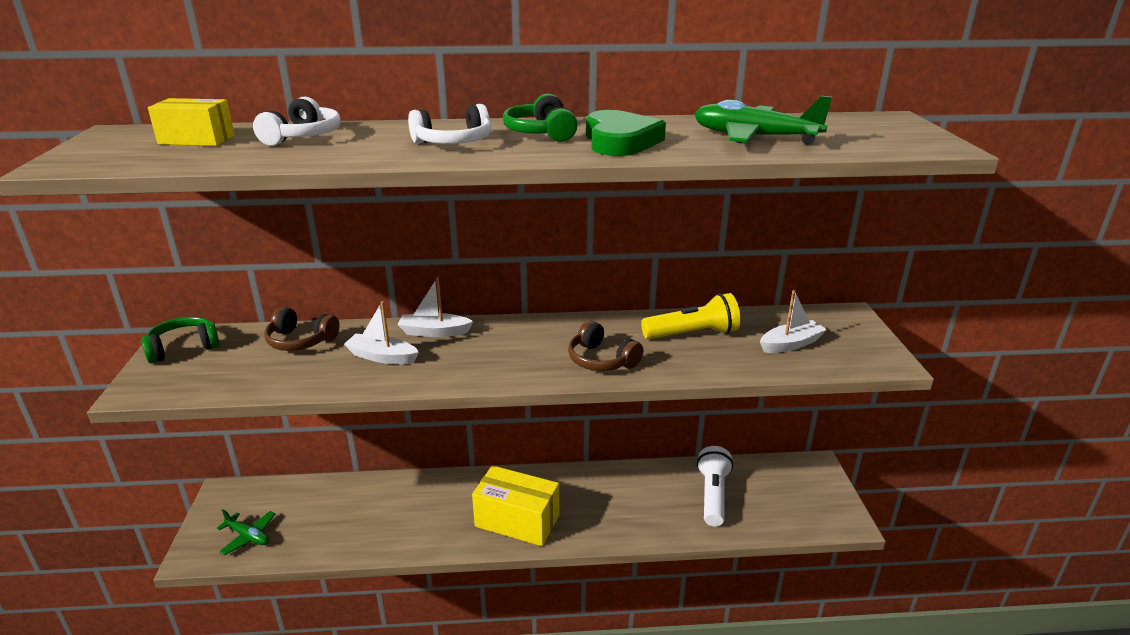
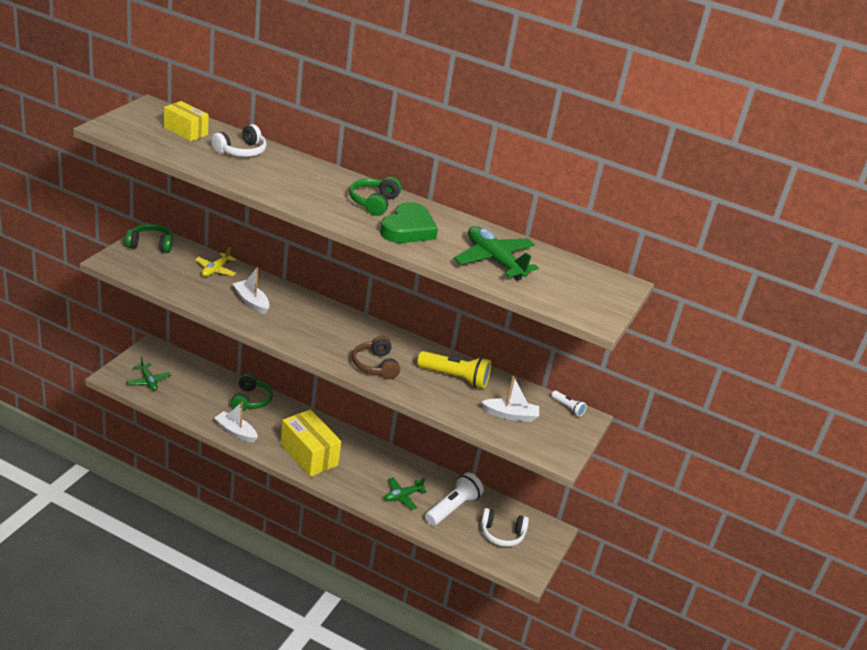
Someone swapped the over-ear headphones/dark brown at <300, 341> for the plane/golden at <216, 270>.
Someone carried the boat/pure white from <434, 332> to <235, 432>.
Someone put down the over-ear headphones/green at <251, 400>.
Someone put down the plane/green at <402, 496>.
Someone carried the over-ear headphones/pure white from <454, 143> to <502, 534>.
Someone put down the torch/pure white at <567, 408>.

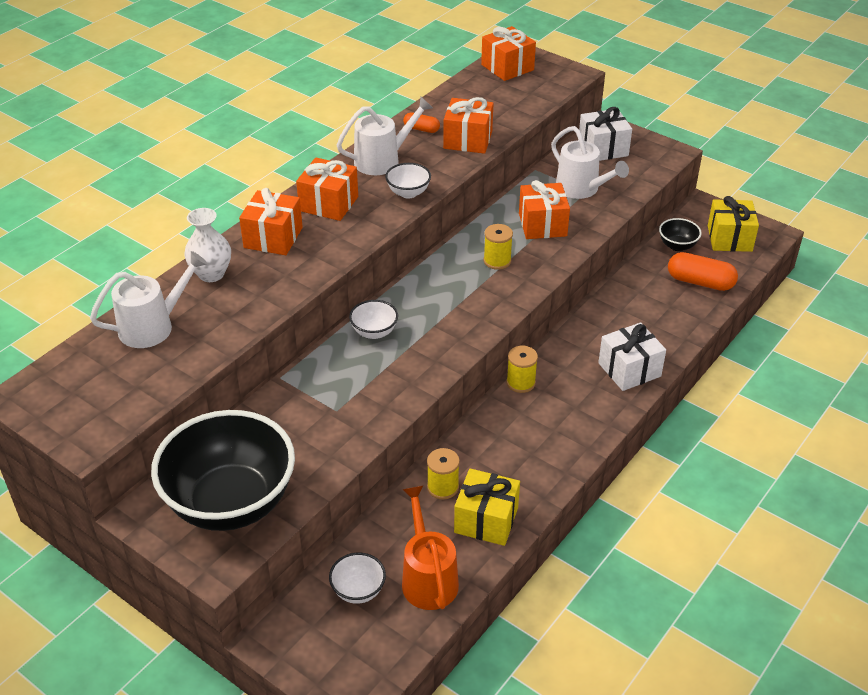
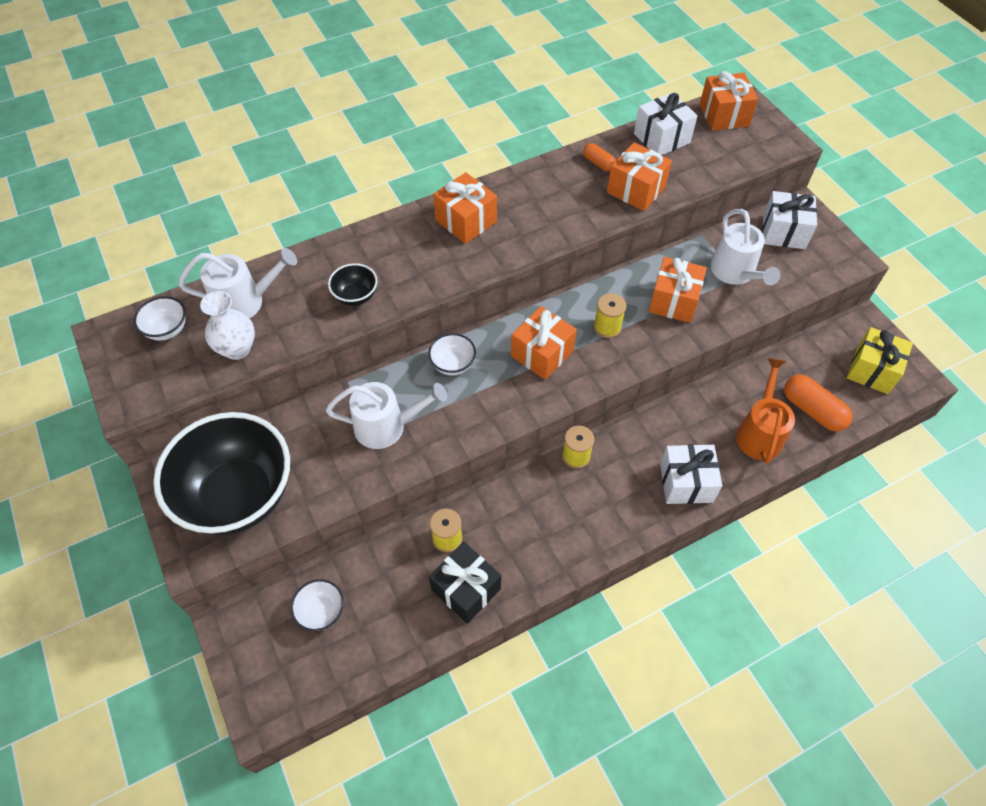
Someone carried the bowl/pure white from <408, 193> to <167, 330>.
Someone carried the vase/pure white from <211, 274> to <237, 349>.
Someone carried the watering pot/pure white from <383, 160> to <387, 426>.
Someone carried the bowl/jet-black from <677, 246> to <356, 296>.
Someone repainted the wrapped gift/golden at <486, 520>, which became the wrapped gift/jet-black at <466, 589>.
Someone carried the wrapped gift/bright orange from <273, 237> to <542, 353>.
Someone put down the wrapped gift/pure white at <661, 138>.
Someone carried the watering pot/bright orange from <428, 577> to <759, 432>.

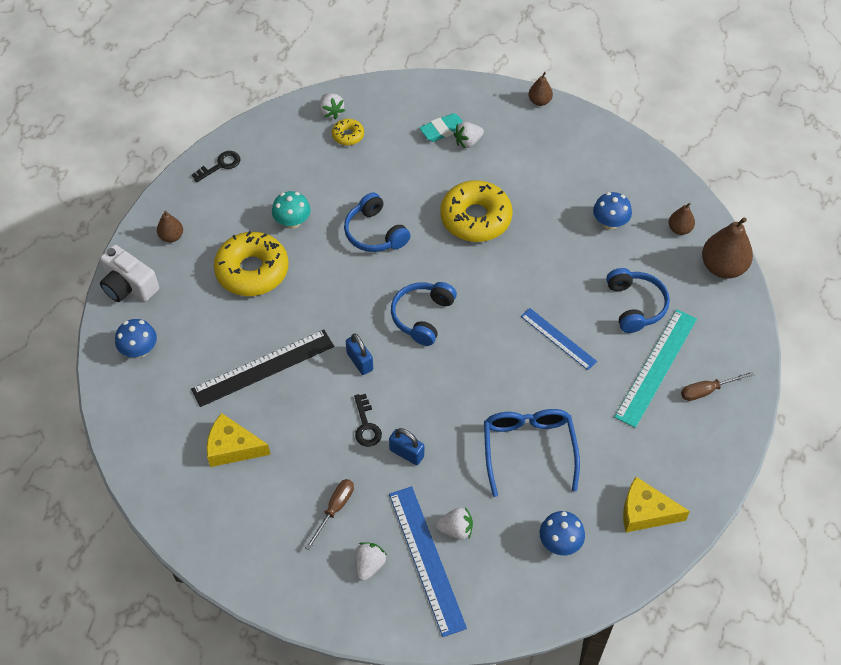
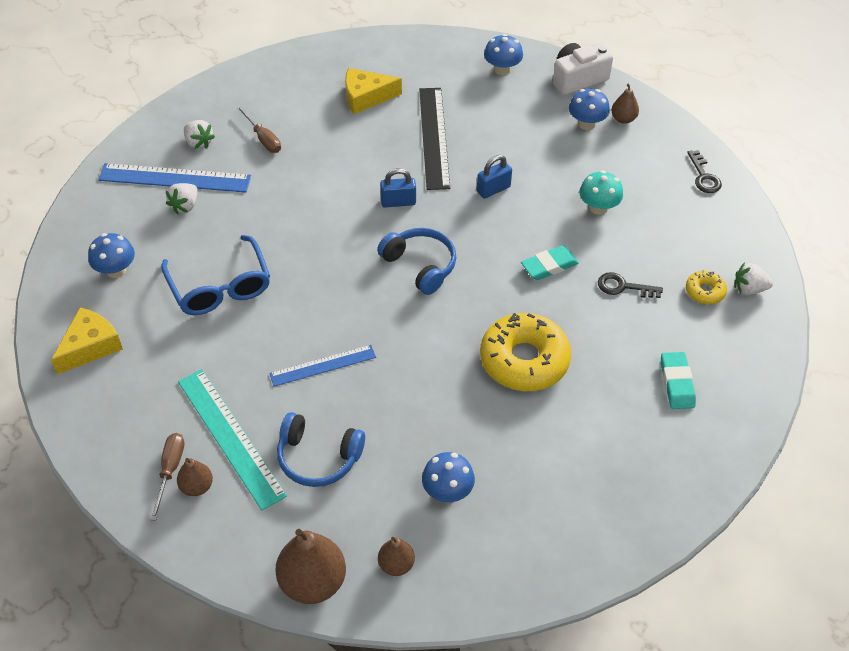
Someone rotated the spectacles/blue at <528, 449> by 45 degrees clockwise.
Someone carried the pear fruit/dark brown from <539, 101> to <197, 486>.
Someone rotated the piece of cheese/golden at <232, 447> by 135 degrees counterclockwise.
Someone carried the small lock/blue from <406, 453> to <493, 189>.
Someone swapped the over-ear headphones/blue at <374, 233> for the eraser/turquoise at <549, 266>.
Someone put down the fungus/blue at <586, 123>.
Someone carried the door key/jet-black from <366, 426> to <623, 287>.
Someone took away the glazed donut/golden at <252, 271>.
Someone took away the strawberry/pure white at <468, 142>.

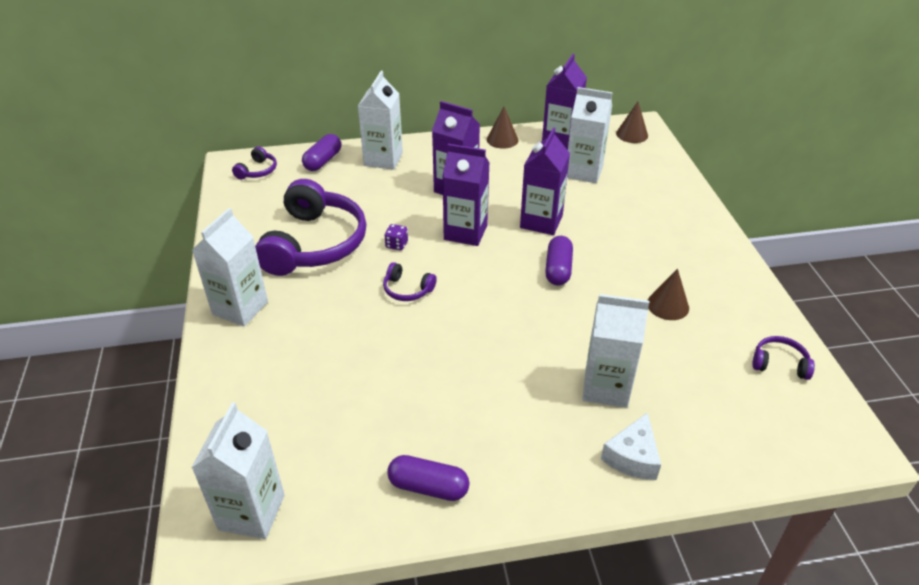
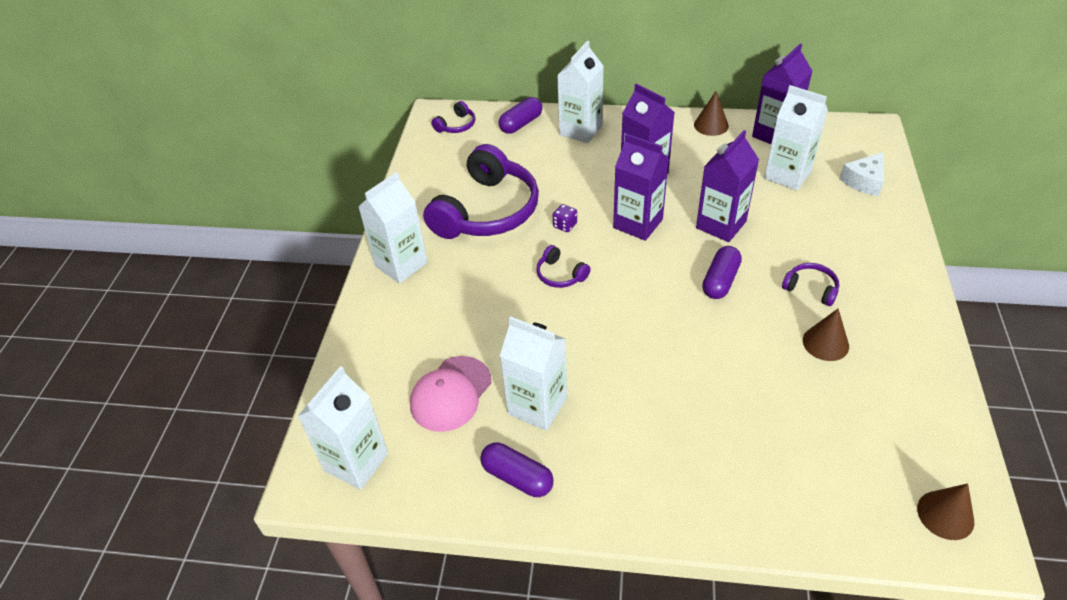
Someone put down the cap/rosy at <450, 394>.
Someone carried the milk carton/pure white from <606, 387> to <537, 406>.
Someone carried the over-ear headphones/purple from <779, 364> to <811, 289>.
Someone carried the piece of cheese/pure white from <632, 457> to <864, 181>.
Someone carried the cone/dark brown from <632, 134> to <945, 515>.

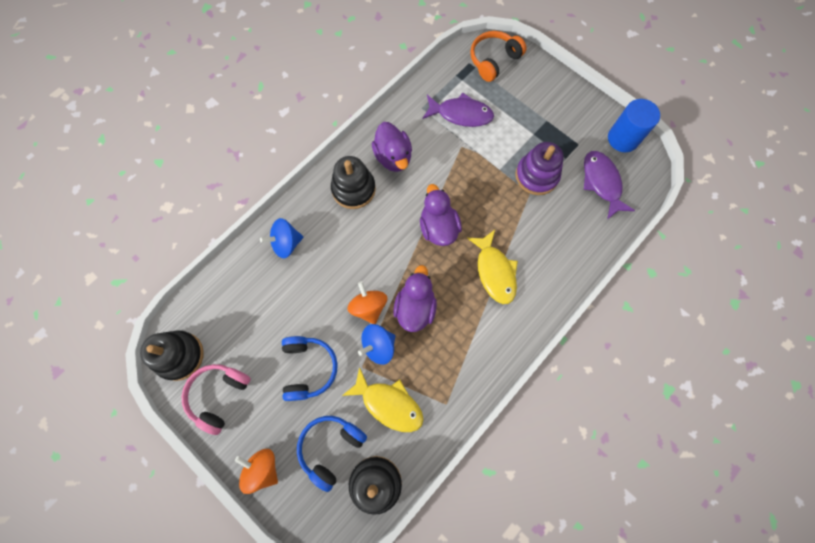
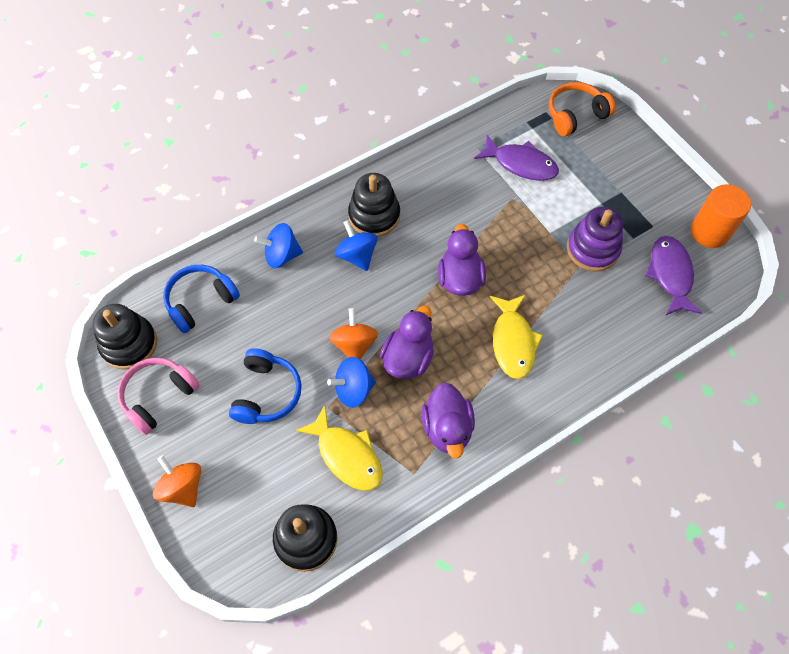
Someone carried the over-ear headphones/blue from <331, 448> to <200, 301>.
Someone put down the whirligig/blue at <357, 255>.
Someone carried the toy duck/purple from <393, 157> to <447, 428>.
Someone repainted the cylinder/blue at <623, 139>, which became the cylinder/bright orange at <709, 232>.

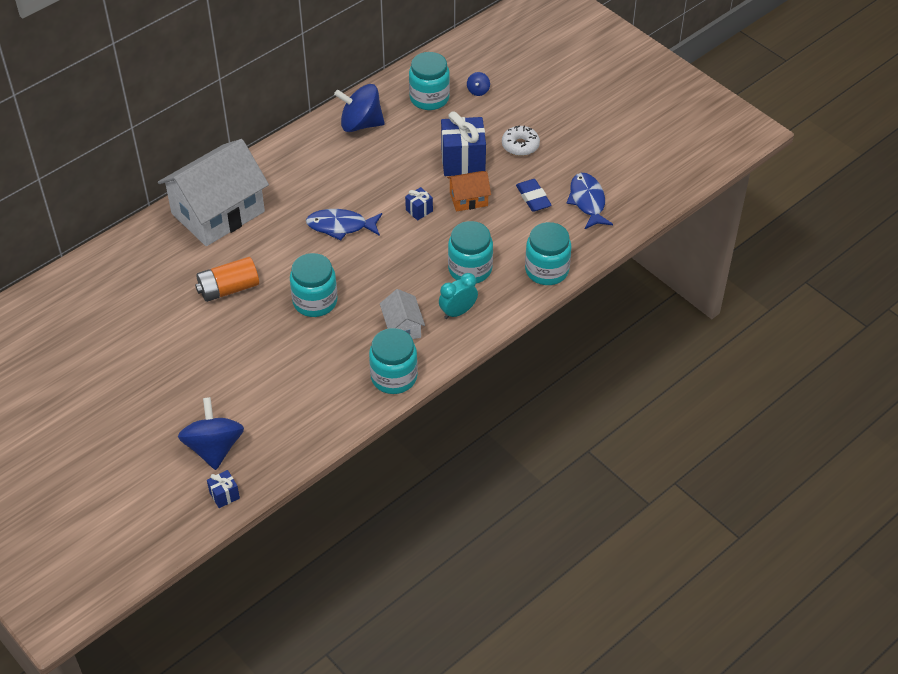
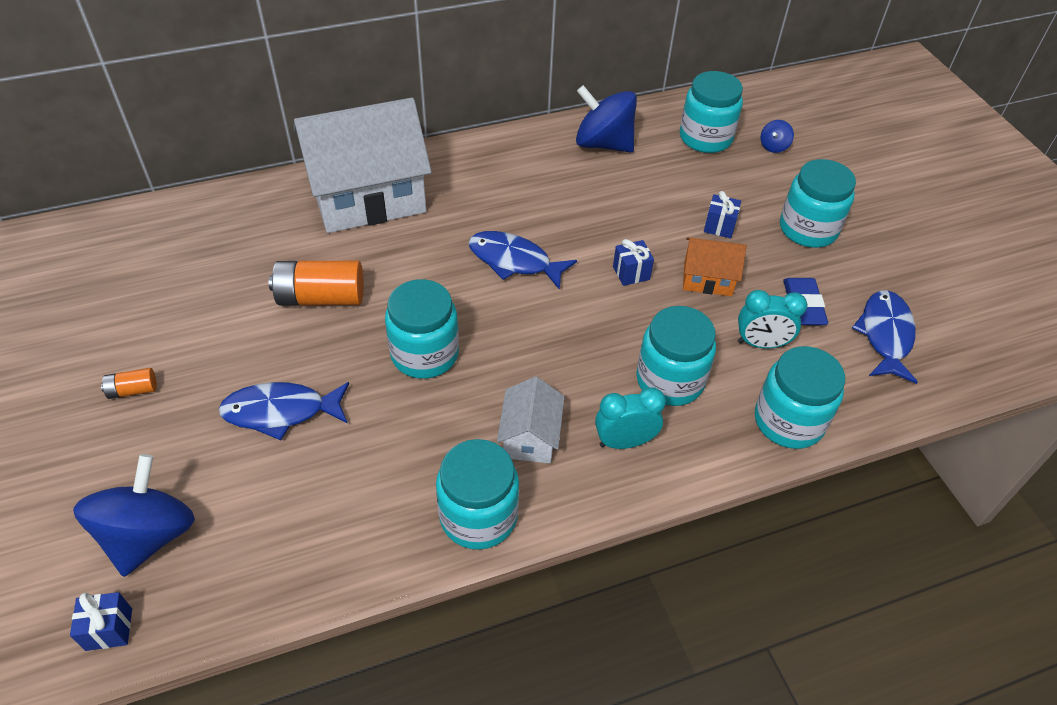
Someone put down the AA battery/bright orange at <133, 390>.
Someone put down the fish/blue at <281, 412>.
Someone scaled the wrapped gift/blue at <463, 161> by 0.47.
Someone put down the bedside clock/turquoise at <761, 344>.
Someone swapped the glazed donut/pure white at <520, 145> for the preserve jar/turquoise at <808, 229>.

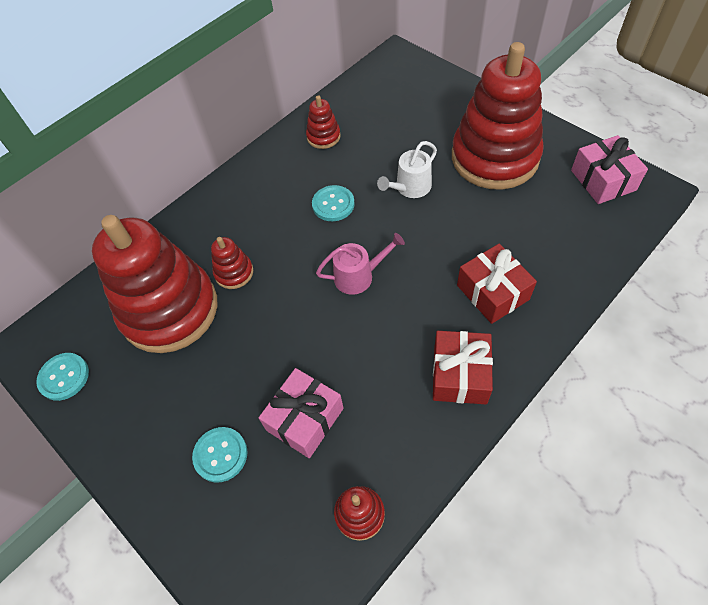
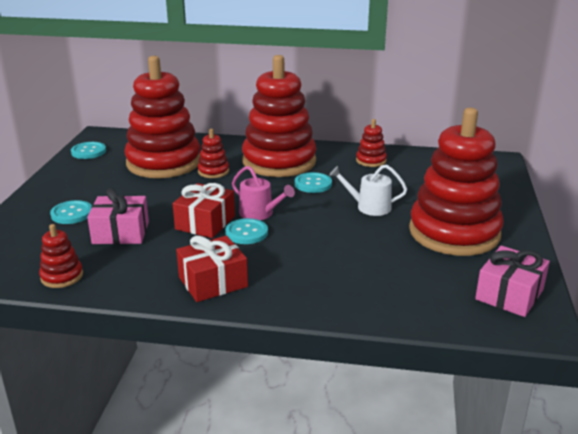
Someone carried the wrapped gift/scarlet from <492, 292> to <205, 223>.
Someone put down the shirt button/turquoise at <246, 233>.
Someone put down the stacking toy/scarlet at <279, 161>.

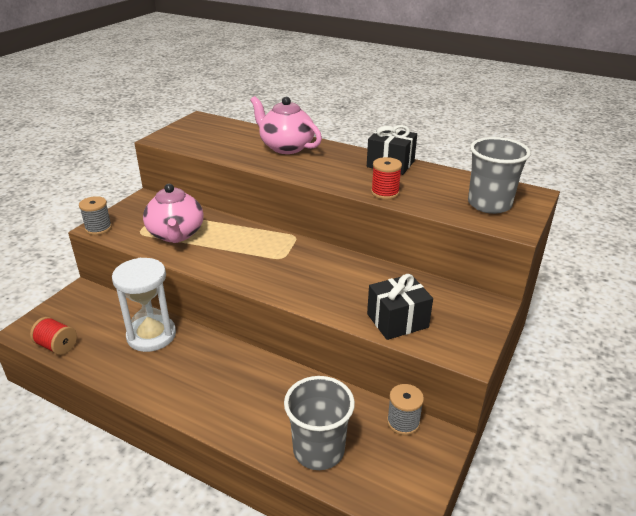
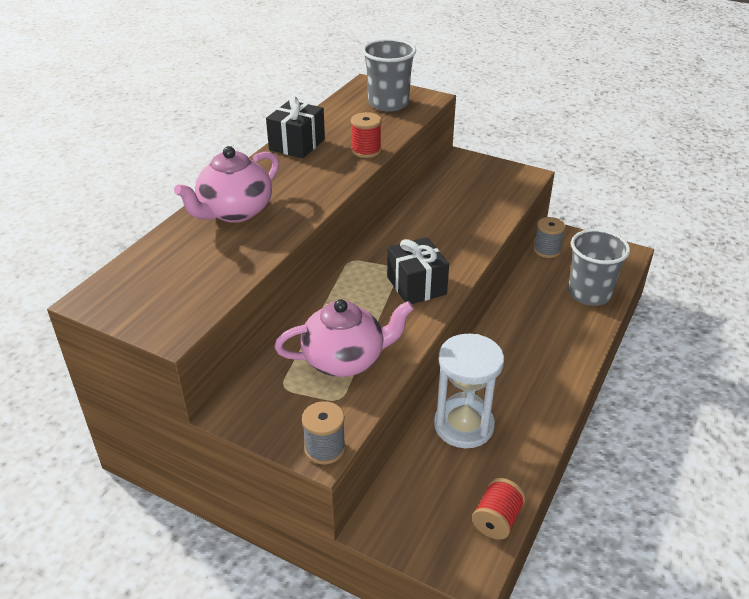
Someone carried the wrapped gift/jet-black from <397, 320> to <416, 286>.

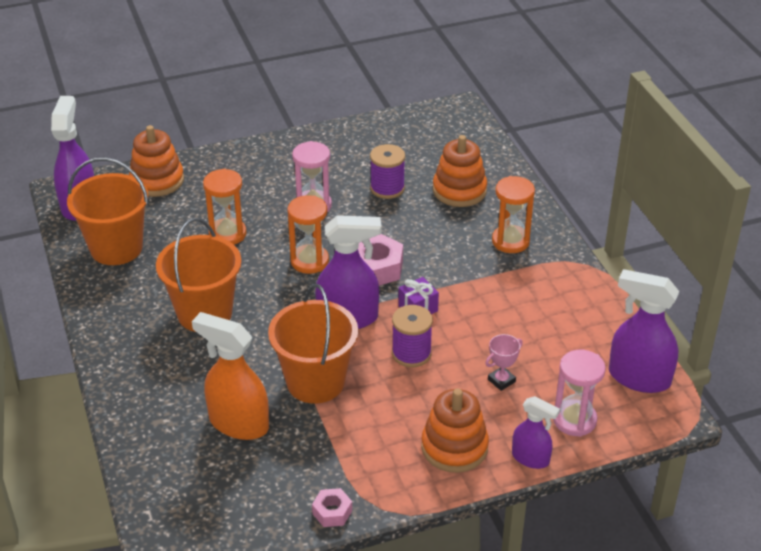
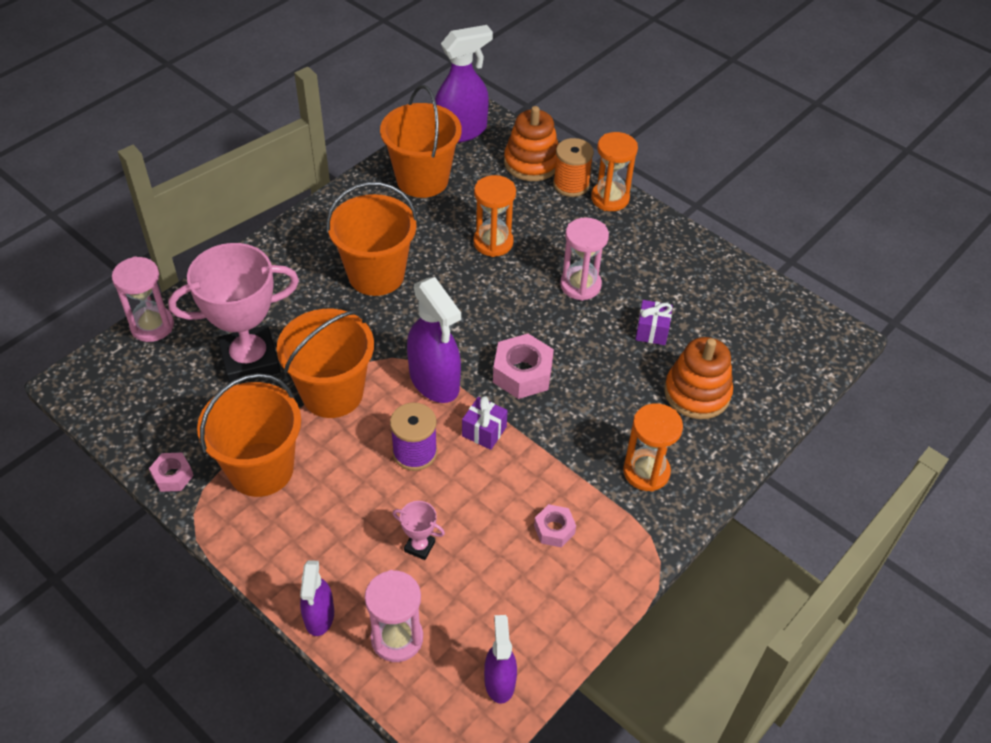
Someone put down the sandglass/rosy at <152, 326>.
Someone swapped the spray cleaner/bright orange at <238, 423> for the award cup/rosy at <250, 360>.
Someone put down the pail/bright orange at <261, 469>.
Someone scaled the spray cleaner/purple at <638, 378> by 0.59.
Someone put down the nut/rosy at <554, 529>.
Someone put down the spool/bright orange at <571, 184>.
Someone carried the sandglass/bright orange from <309, 261> to <610, 198>.
Someone swapped the spool/purple at <387, 188> for the wrapped gift/purple at <652, 331>.
Someone took away the stacking toy/bright orange at <454, 447>.

